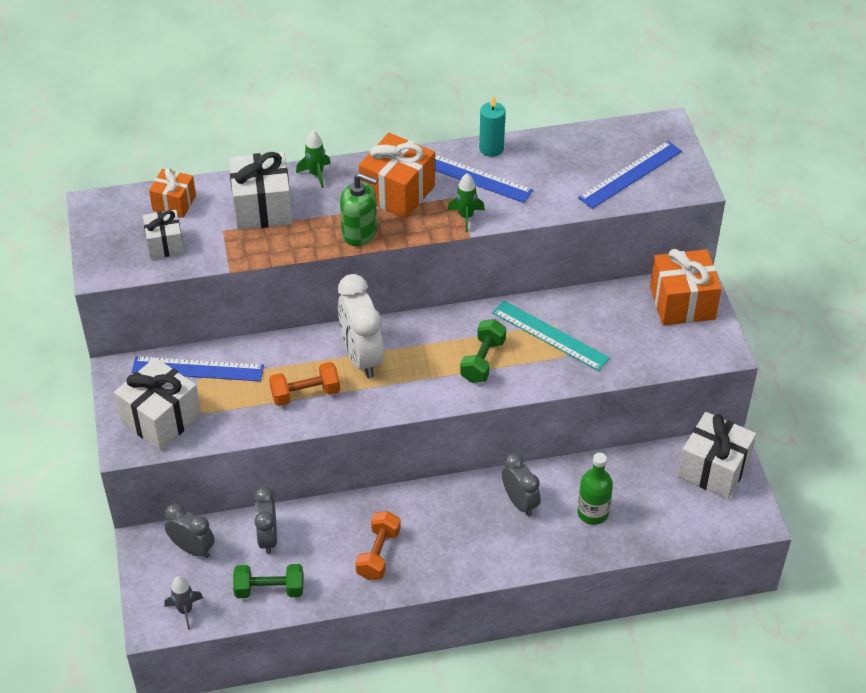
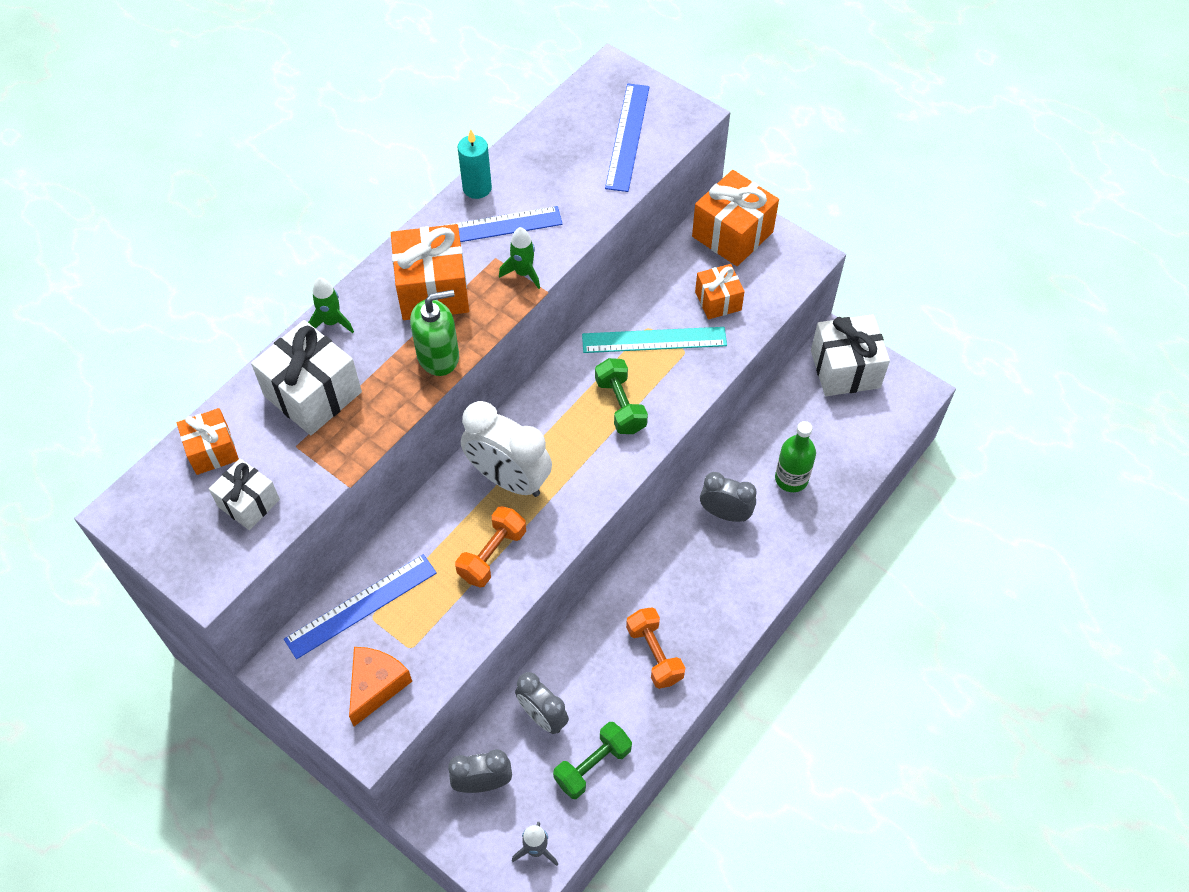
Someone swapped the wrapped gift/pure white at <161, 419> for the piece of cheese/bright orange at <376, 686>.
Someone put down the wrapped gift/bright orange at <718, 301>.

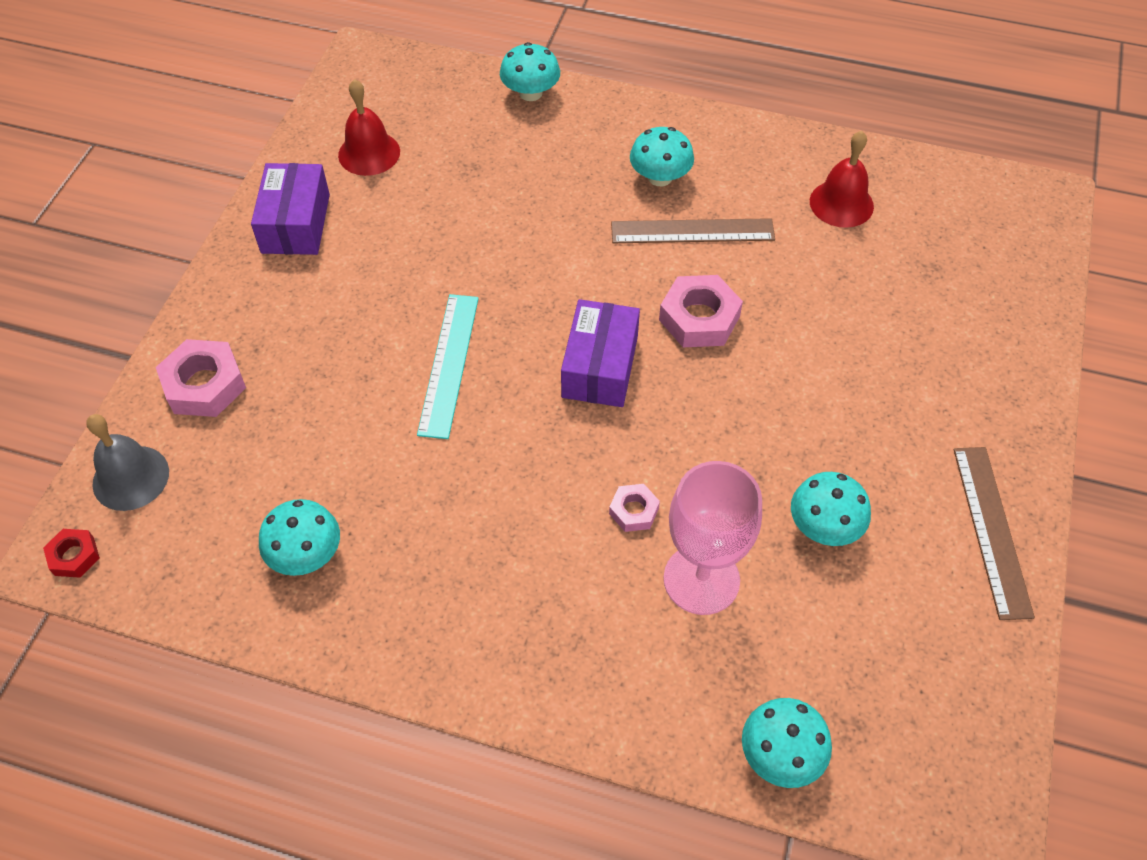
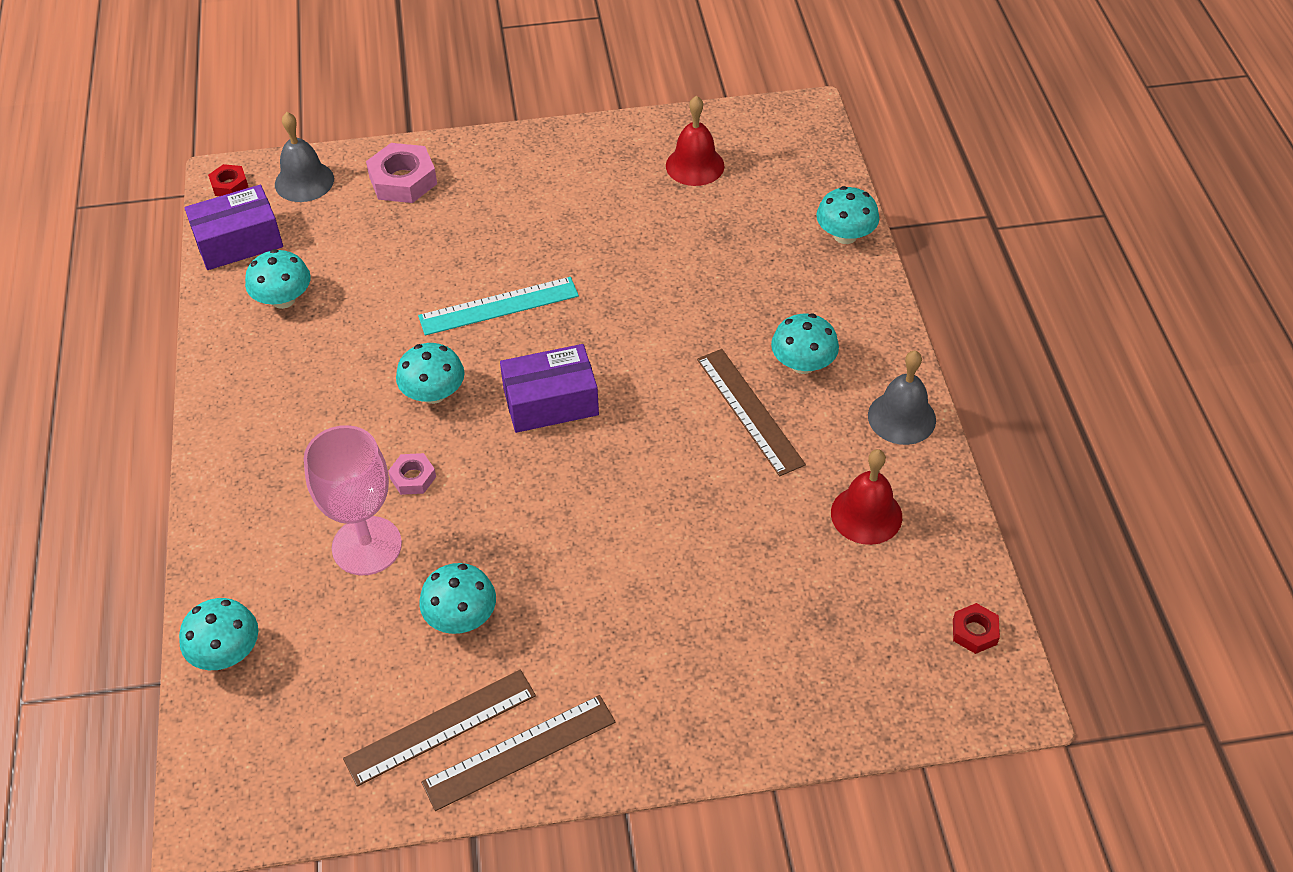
Someone carried the package/purple from <296, 223> to <238, 241>.
Someone put down the measuring stick/dark brown at <441, 727>.
Someone put down the fungus/turquoise at <433, 393>.
Someone put down the hand bell/grey at <901, 417>.
Someone put down the nut/scarlet at <974, 632>.
Someone took away the nut/rosy at <699, 318>.

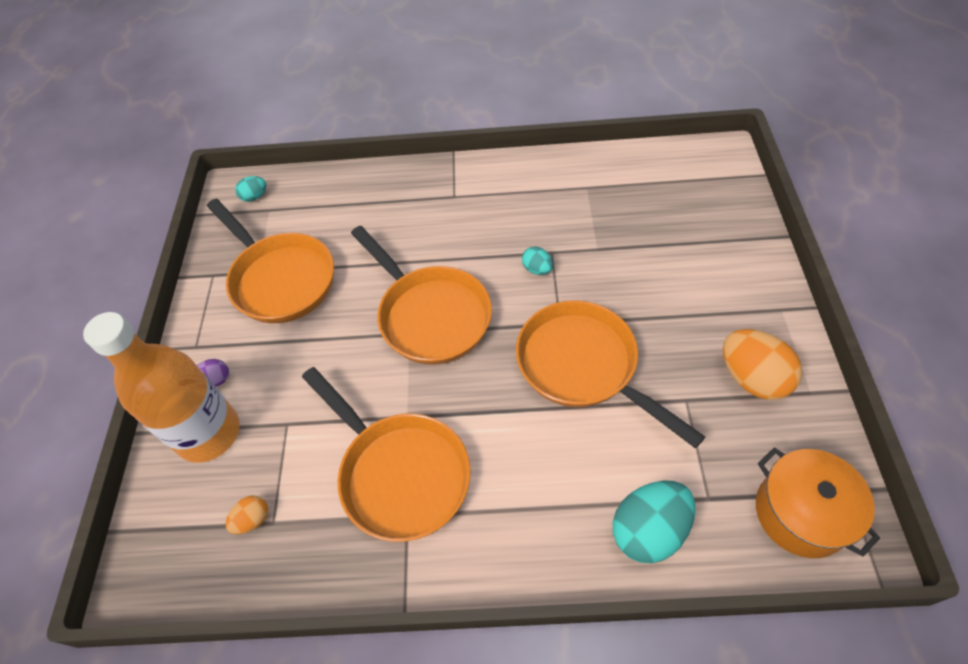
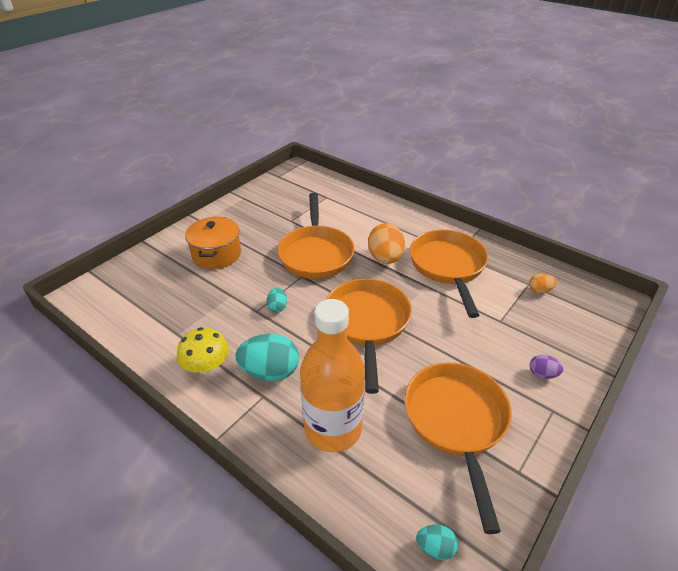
Someone put down the fungus/golden at <206, 366>.
Someone carried the pot/bright orange from <801, 513> to <216, 254>.
Someone carried the egg/turquoise from <649, 530> to <270, 372>.
Someone carried the flask/bright orange from <208, 433> to <333, 429>.
Someone carried the egg/bright orange from <752, 378> to <385, 258>.

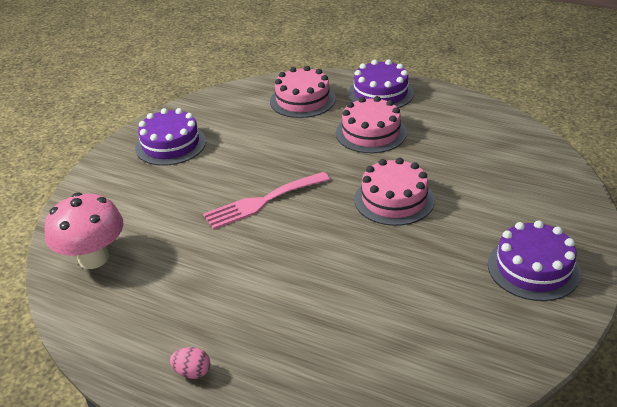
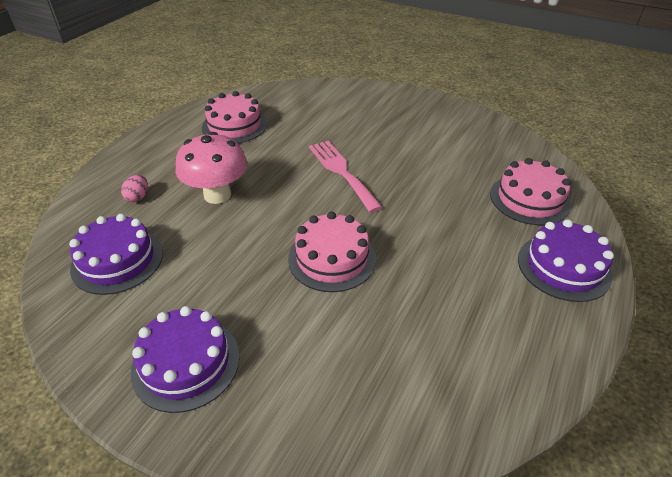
Someone carried the gateau/purple from <170, 144> to <117, 260>.
Someone carried the egg/rosy from <192, 372> to <138, 197>.
Someone carried the fungus/rosy from <93, 258> to <217, 195>.
Someone carried the gateau/rosy from <371, 133> to <234, 125>.

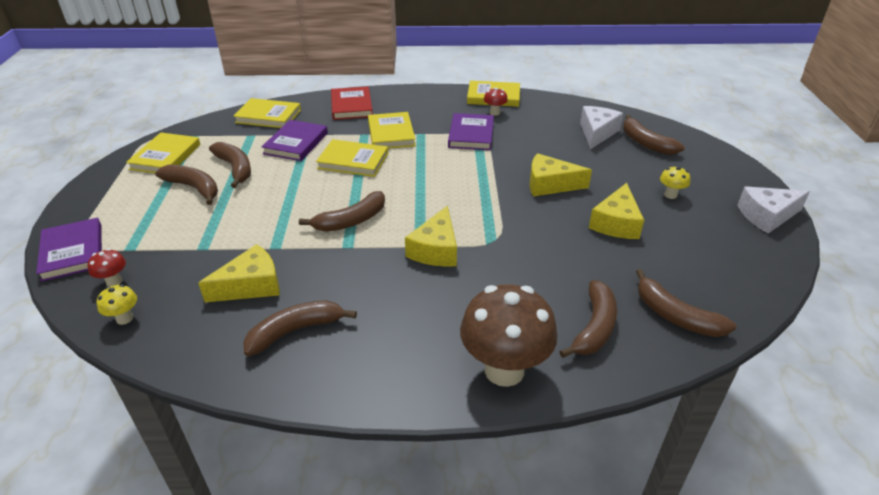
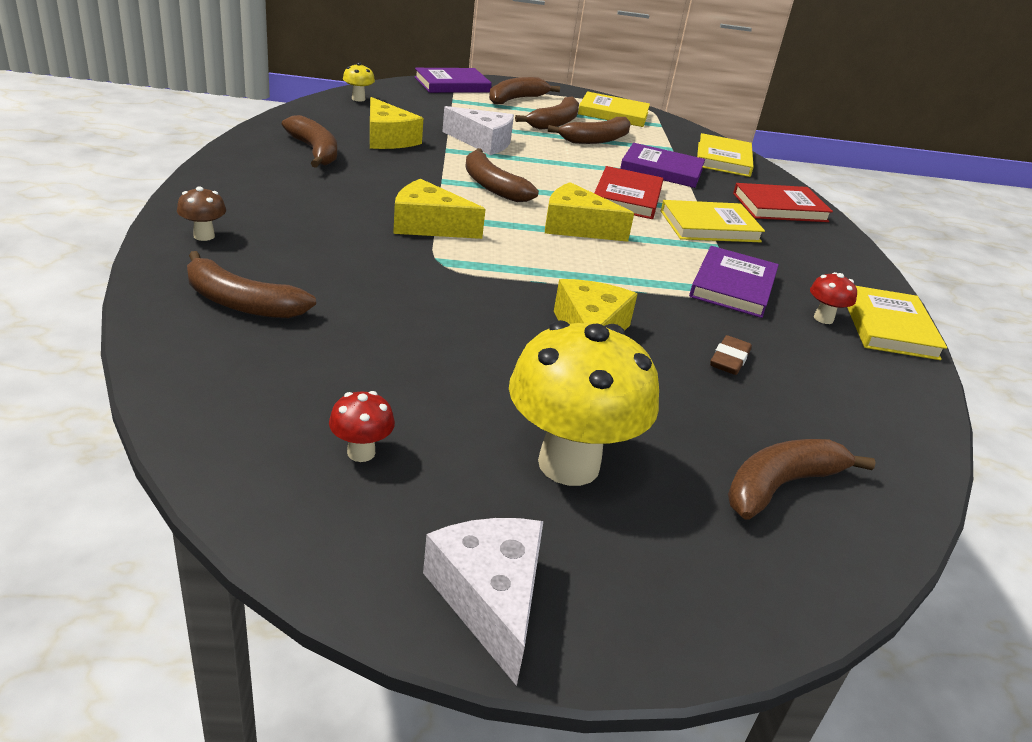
Someone scaled the fungus/dark brown at <504, 370> by 0.43.
Someone carried the fungus/scarlet from <114, 282> to <361, 452>.
Someone carried the piece of cheese/pure white from <597, 133> to <483, 142>.
Someone carried the banana fruit/dark brown from <675, 316> to <516, 99>.
Someone scaled the fungus/golden at <670, 195> by 2.32.
Someone carried the piece of cheese/golden from <616, 223> to <576, 227>.
Someone repainted the hardcover/golden at <353, 161>, which became the hardcover/scarlet at <627, 197>.
Someone rotated the hardcover/purple at <471, 134> by 75 degrees counterclockwise.
Someone put down the eraser/dark brown at <729, 360>.

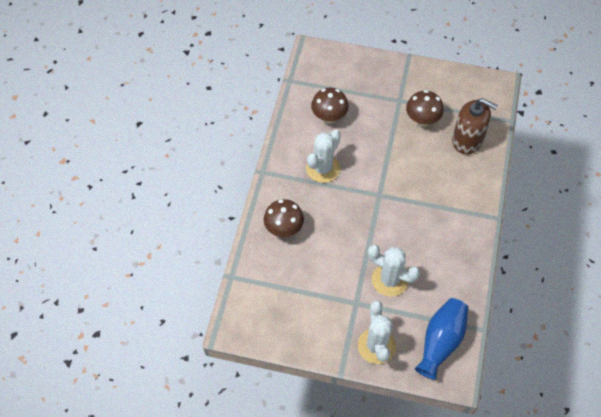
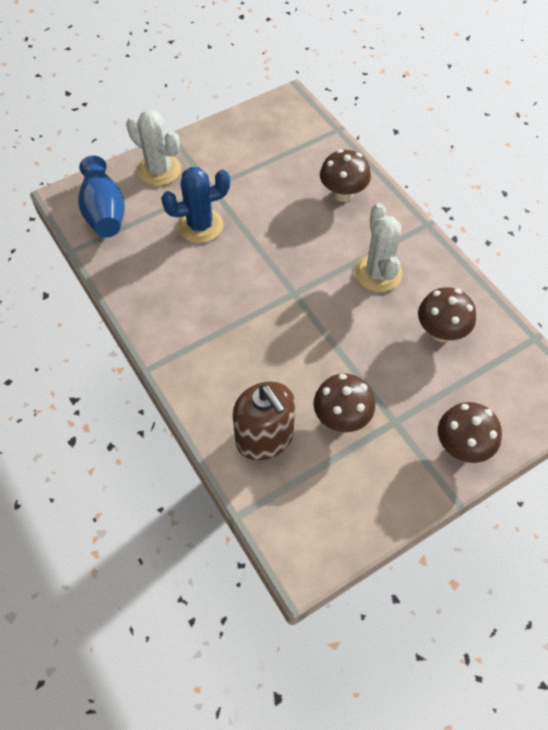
Someone repainted the prickly plant/pure white at <390, 280>, which became the prickly plant/blue at <200, 225>.
Someone rotated the soap dispenser/dark brown at <467, 140> by 105 degrees counterclockwise.
Someone put down the fungus/dark brown at <462, 446>.

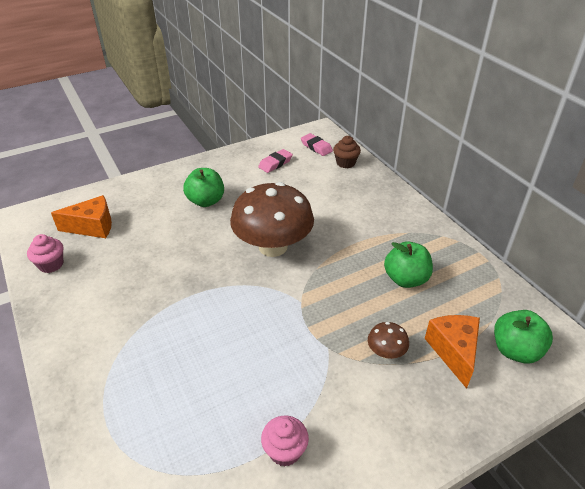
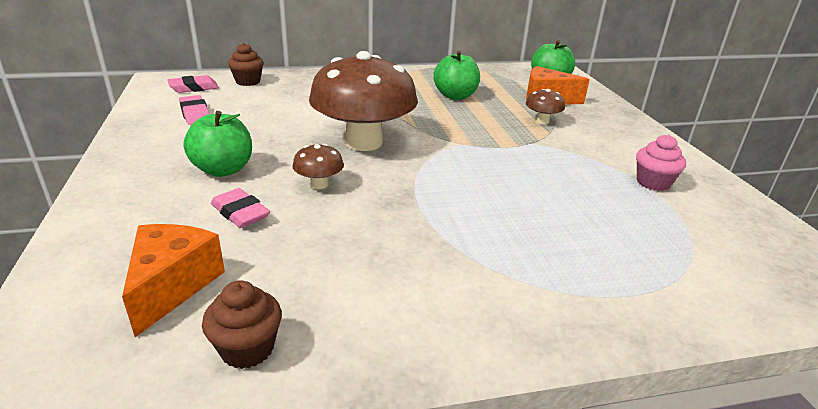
Someone repainted the muffin/rosy at <51, 264>, which became the muffin/dark brown at <247, 349>.
Someone put down the eraser/rosy at <240, 213>.
Someone put down the fungus/dark brown at <319, 184>.

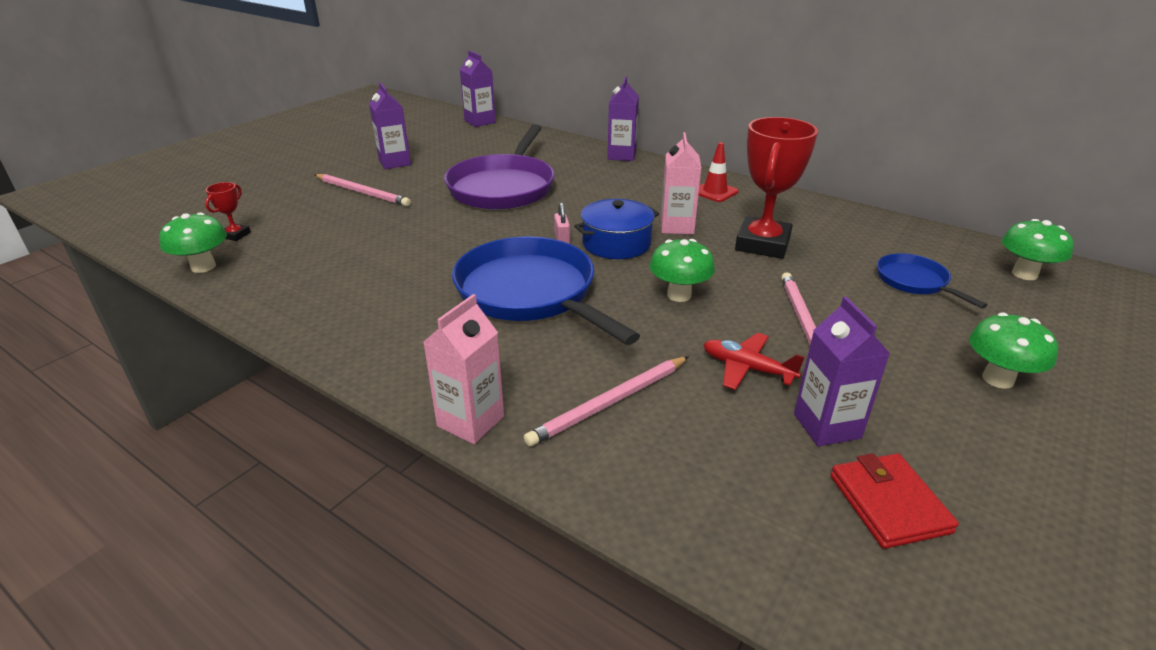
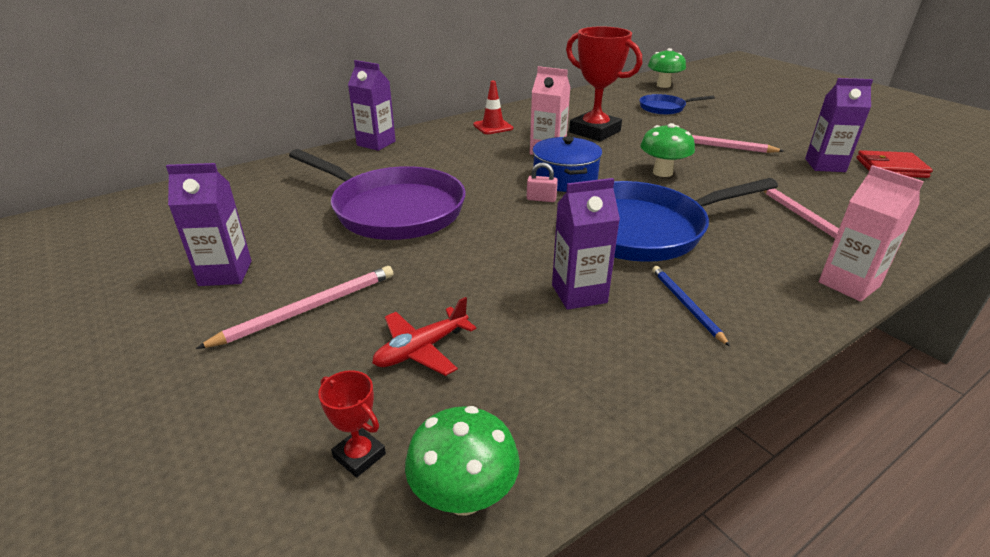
Someone carried the plane/scarlet from <747, 368> to <421, 349>.
Someone carried the milk carton/purple from <480, 122> to <579, 294>.
Someone put down the pencil/blue at <686, 305>.
Someone took away the fungus/green at <998, 379>.

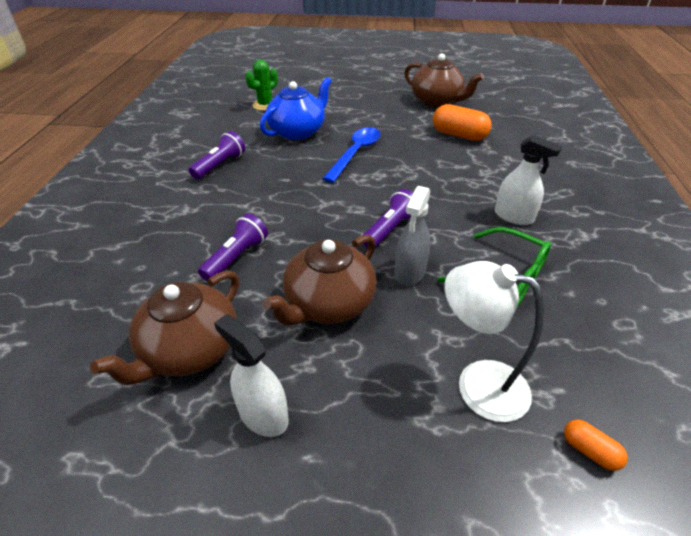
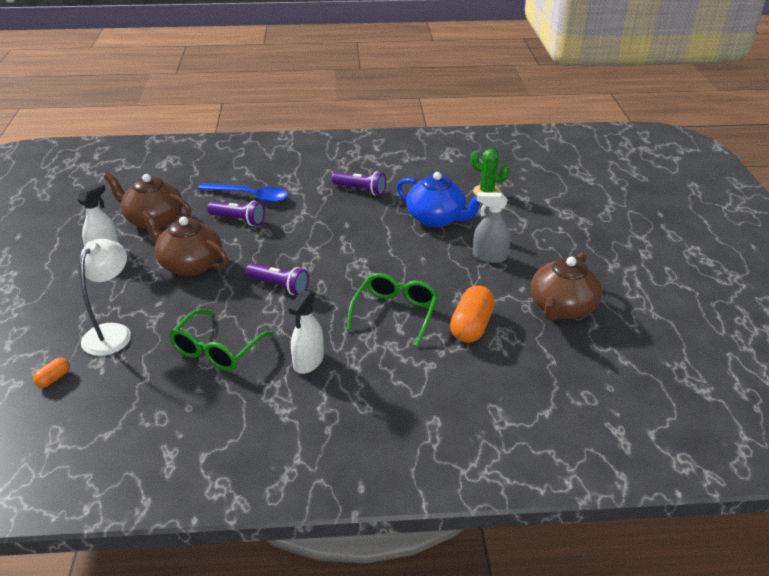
Someone carried the teaspoon/blue from <355, 153> to <250, 196>.
Someone put down the spectacles/green at <395, 312>.
Someone carried the spray cleaner/grey from <410, 272> to <489, 256>.

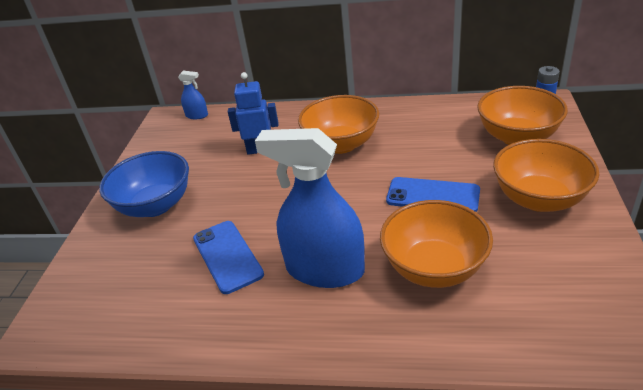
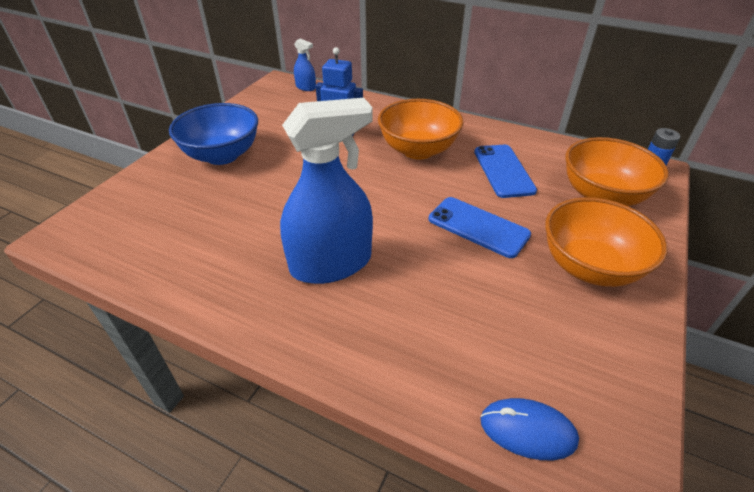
Someone rotated the spray cleaner/blue at <325, 269> by 120 degrees clockwise.
Someone carried the mobile phone/blue from <227, 256> to <503, 171>.
Someone put down the PC mouse/blue at <528, 430>.
Someone took away the bowl/bright orange at <434, 268>.

